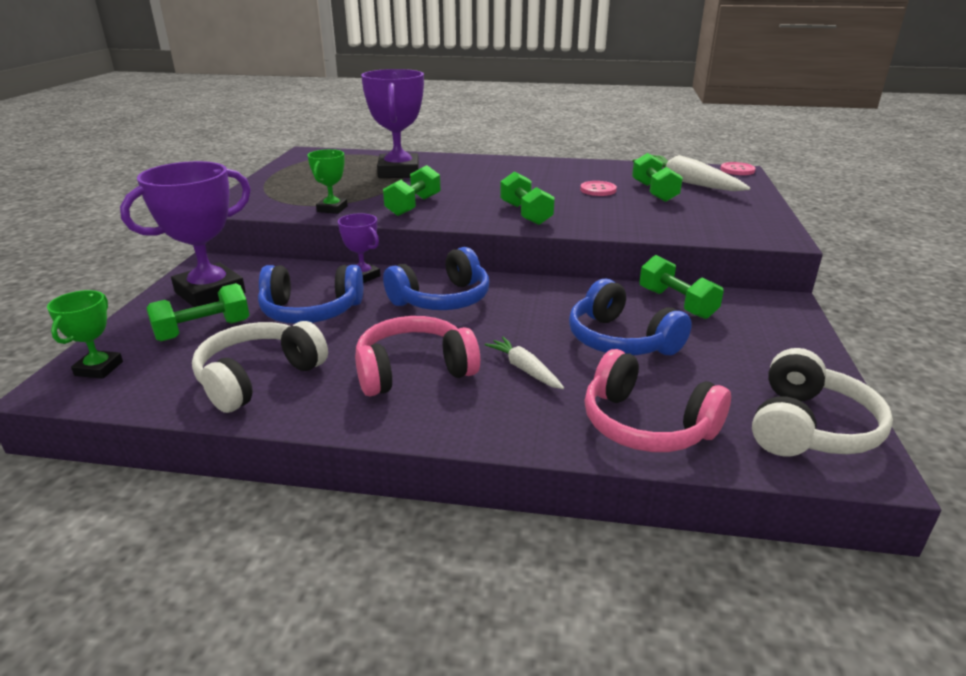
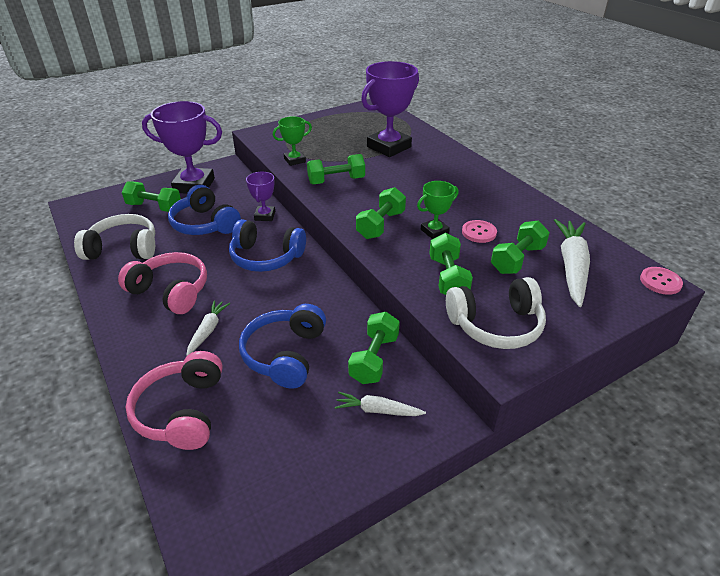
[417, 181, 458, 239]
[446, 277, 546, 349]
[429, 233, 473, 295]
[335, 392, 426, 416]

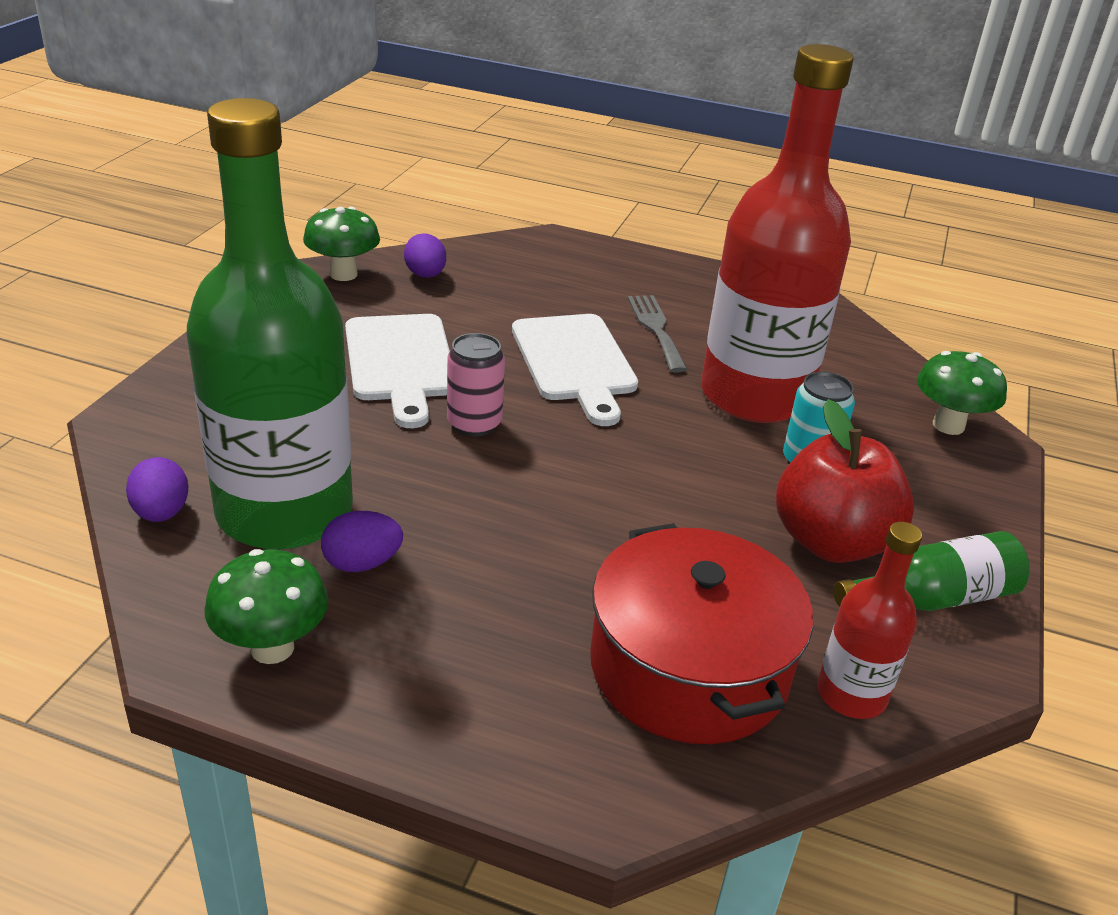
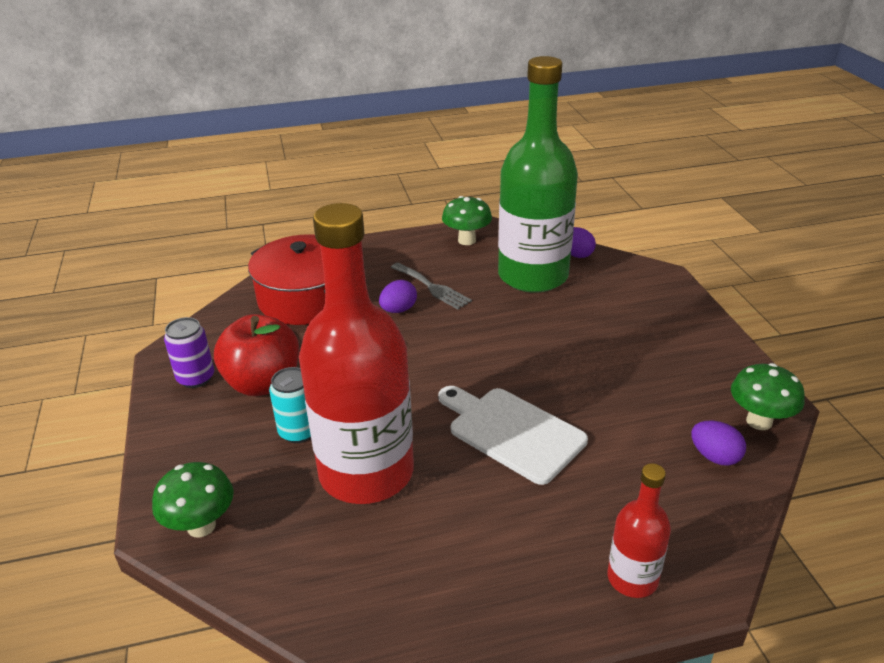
[391, 263, 472, 310]
[345, 314, 450, 428] (first image)
[447, 333, 505, 437] (first image)
[379, 280, 417, 313]
[607, 463, 671, 598]
[164, 317, 214, 388]

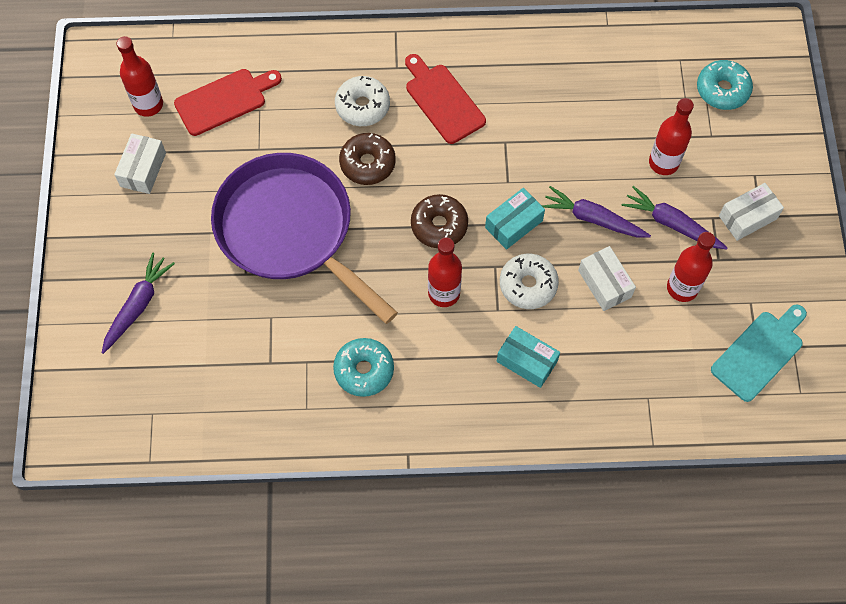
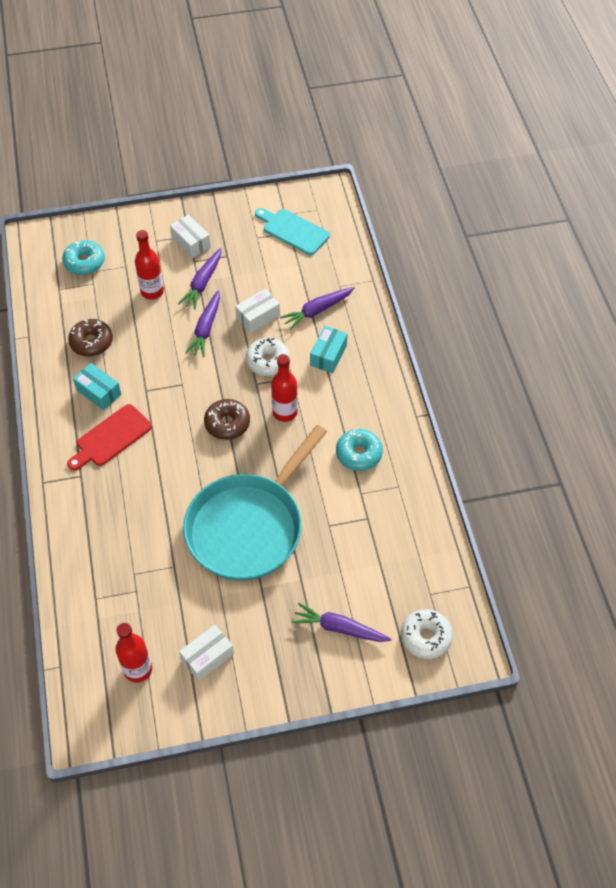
[174, 69, 282, 136] (first image)
[401, 609, 453, 659]
[179, 625, 234, 681]
[68, 319, 113, 357]
[183, 425, 327, 581]
[73, 363, 121, 410]
[667, 232, 715, 302] (first image)
[280, 287, 355, 330]

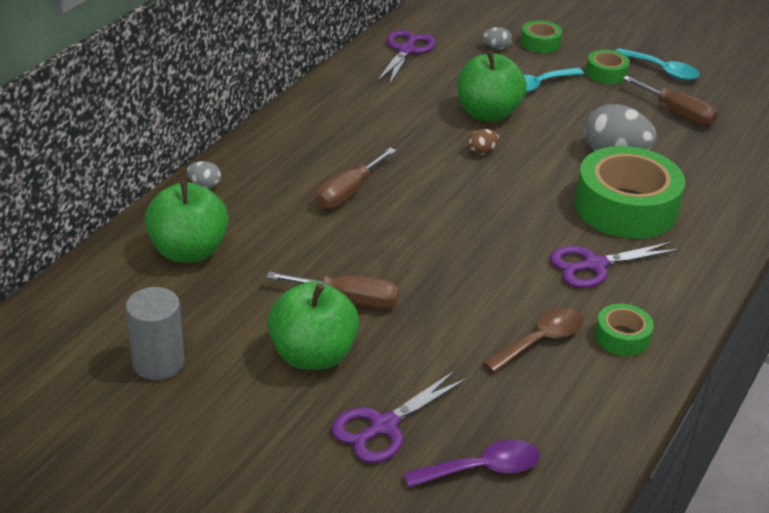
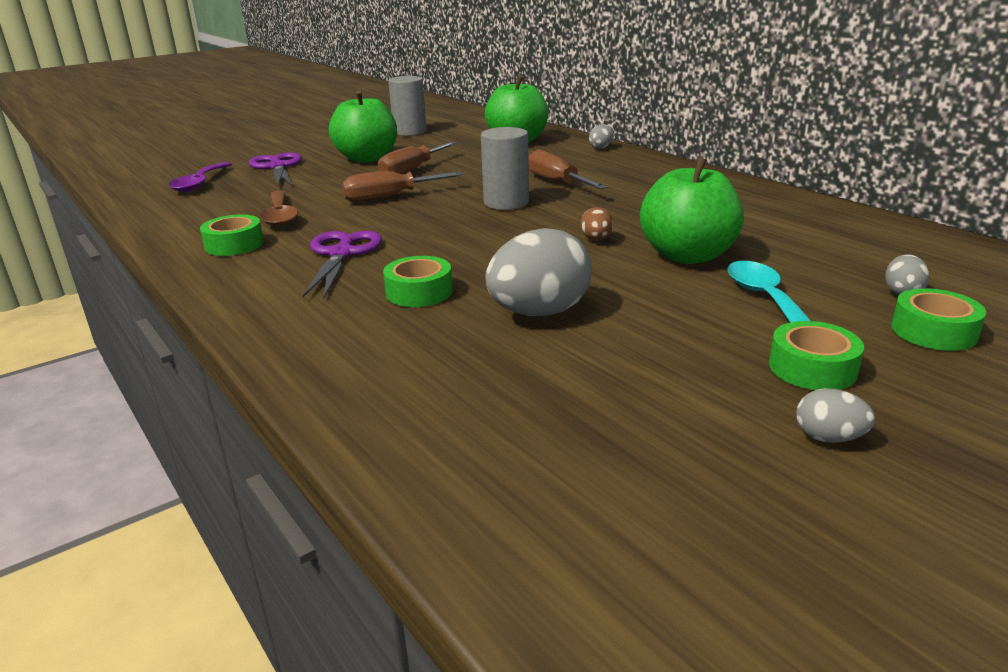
[377, 30, 436, 85] (first image)
[796, 388, 875, 443]
[342, 171, 463, 202]
[383, 256, 453, 307]
[481, 127, 529, 210]

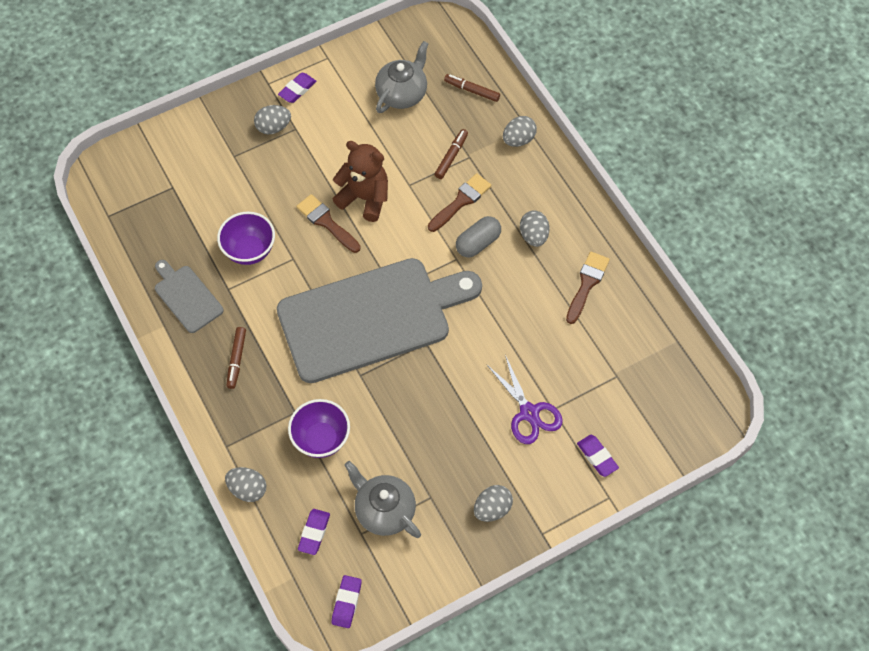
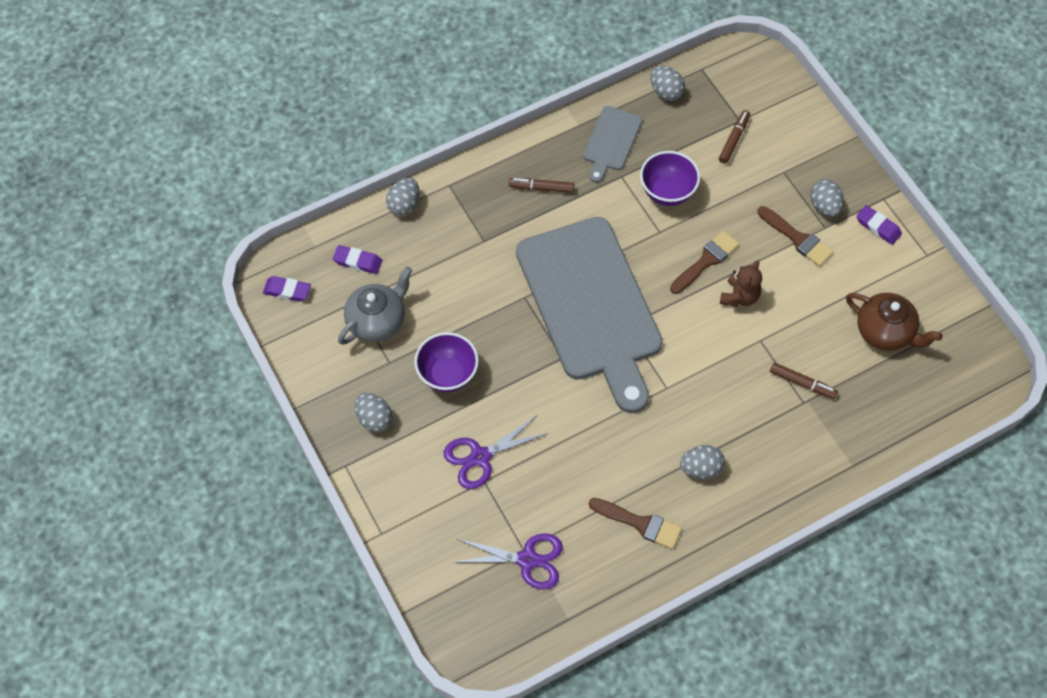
[846, 293, 942, 351]
[719, 110, 750, 164]
[651, 66, 685, 101]
[720, 260, 762, 307]
[757, 206, 834, 266]
[456, 216, 501, 258] (first image)
[583, 106, 642, 183]
[414, 332, 479, 392]
[577, 435, 619, 477] (first image)
[455, 533, 563, 590]

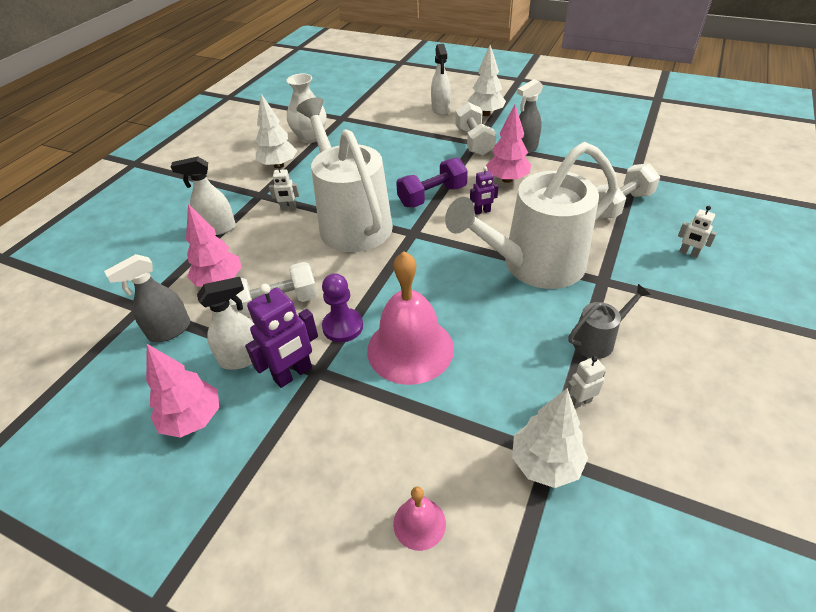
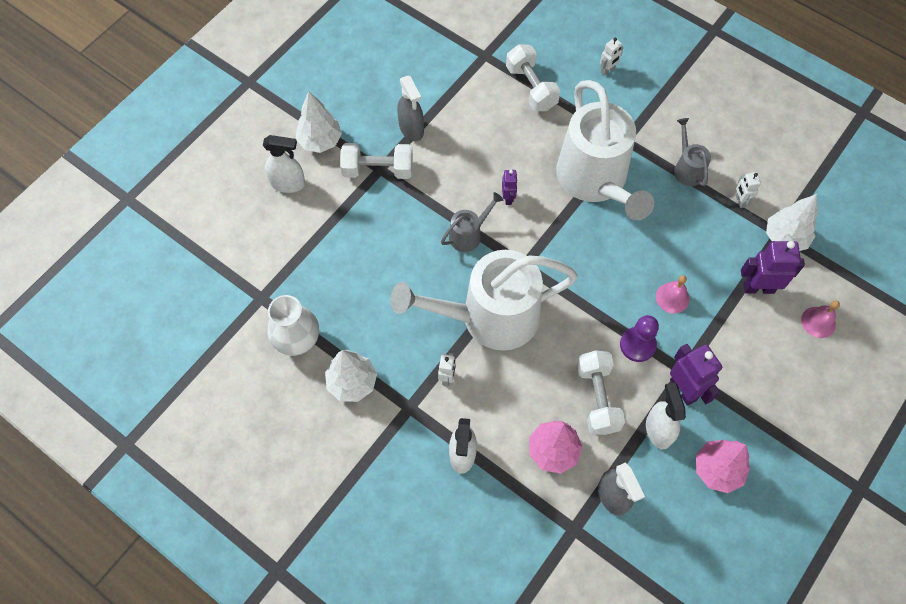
[486, 104, 531, 183] (first image)
[441, 192, 503, 252]
[656, 275, 690, 313]
[741, 241, 805, 294]

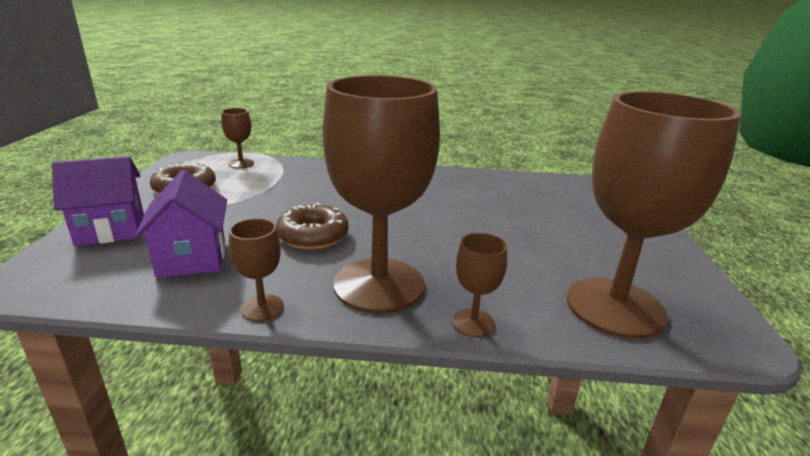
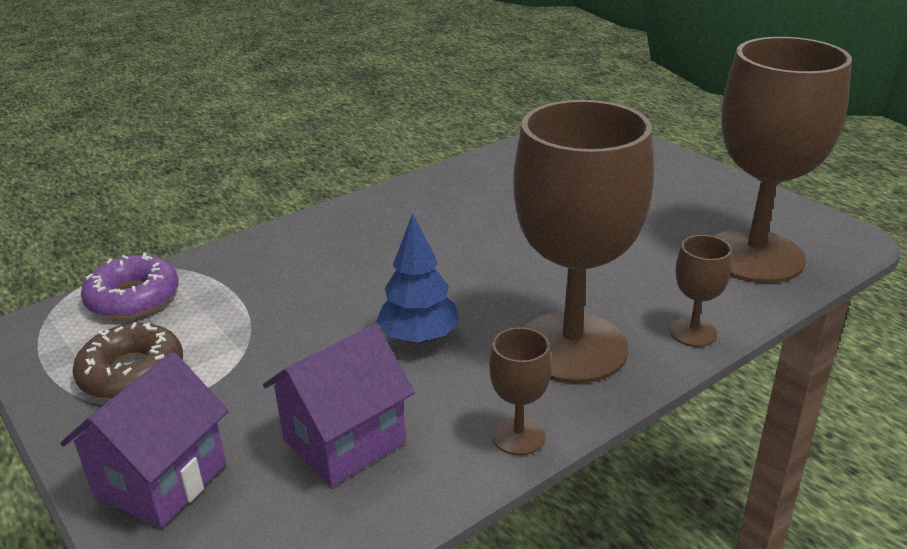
[81, 252, 179, 319]
[263, 324, 415, 486]
[376, 213, 460, 344]

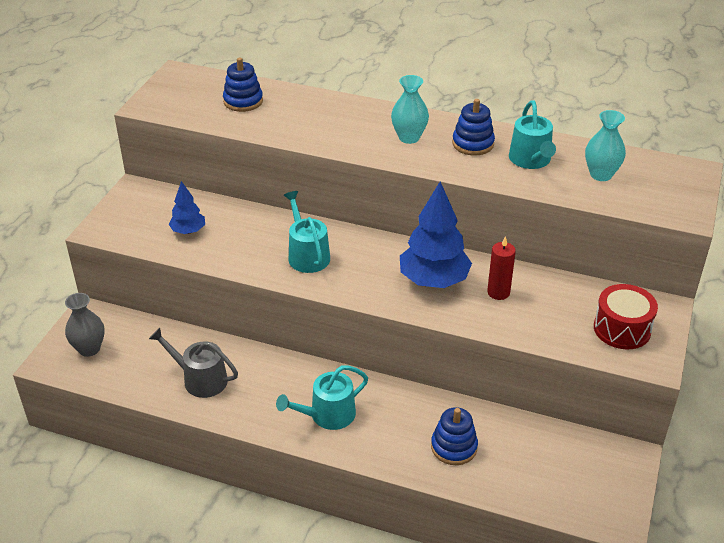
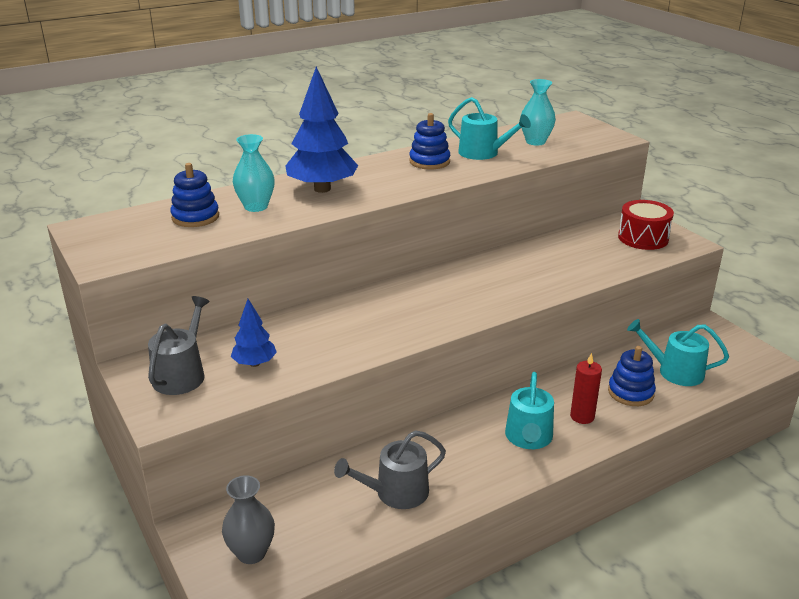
[233, 134, 275, 212]
[285, 67, 358, 193]
[627, 319, 729, 386]
[570, 353, 602, 424]
[148, 296, 210, 395]

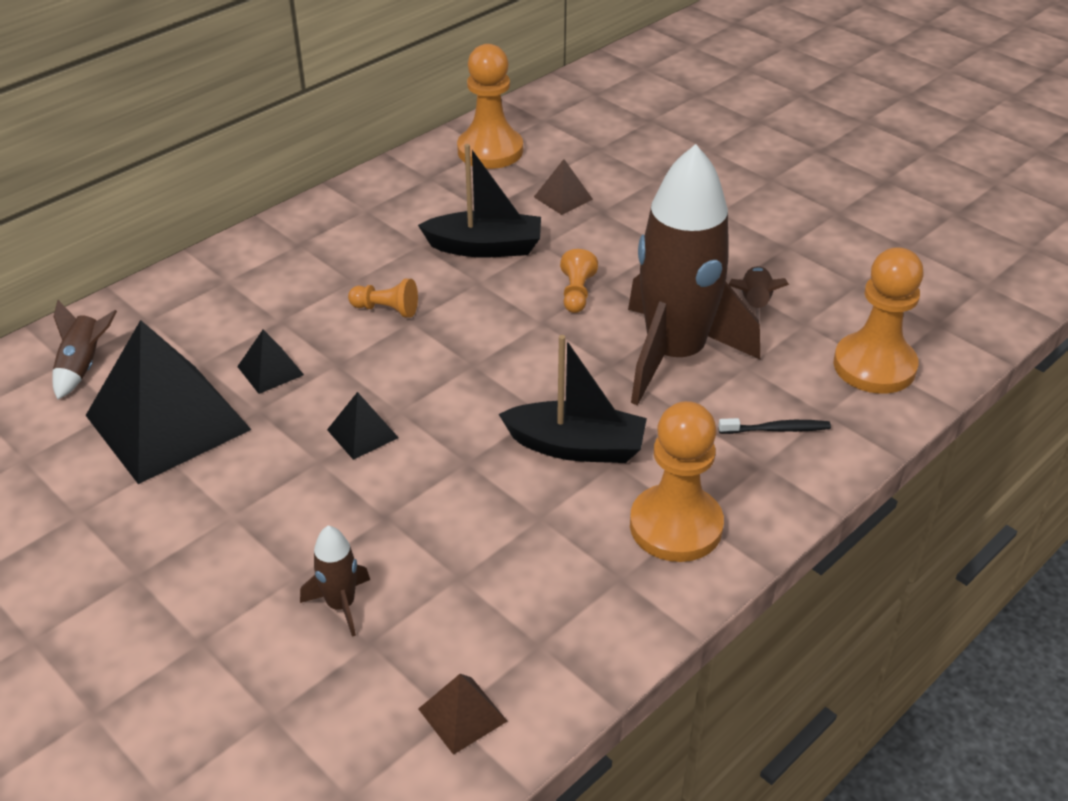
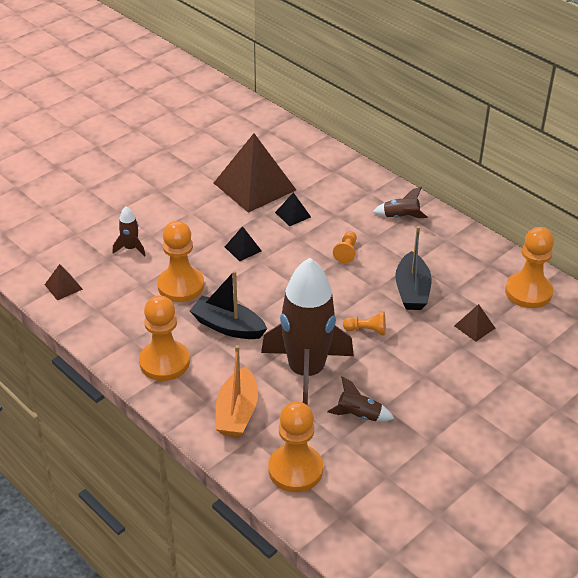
[373, 186, 428, 218]
[214, 133, 296, 213]
[190, 270, 267, 339]
[215, 345, 258, 437]
[157, 221, 204, 302]

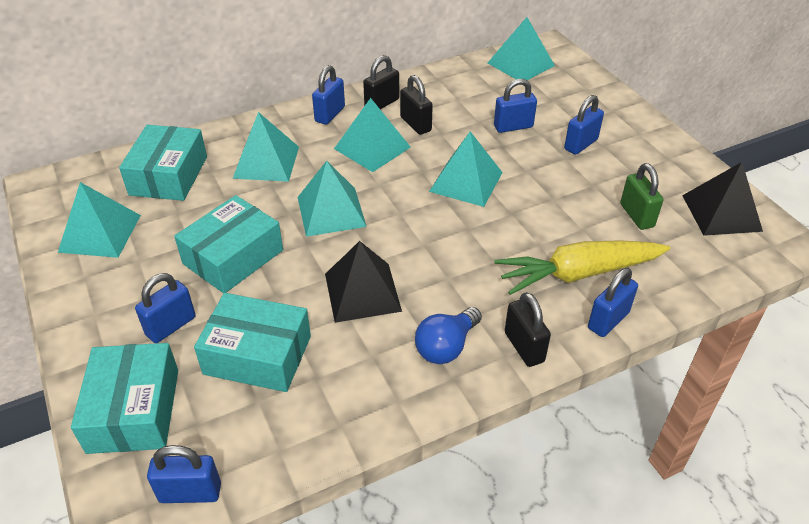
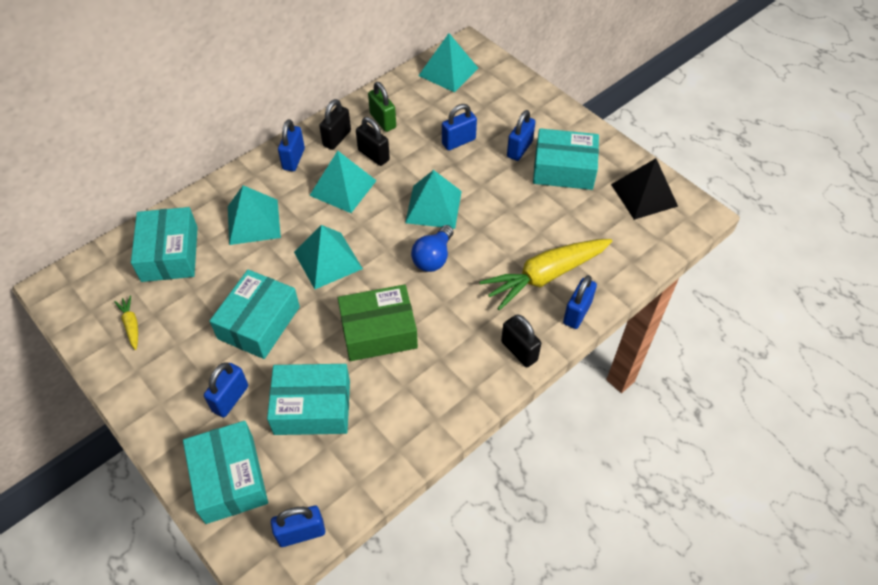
[368, 82, 396, 132]
[114, 296, 138, 350]
[338, 284, 418, 361]
[411, 225, 453, 272]
[533, 128, 599, 190]

